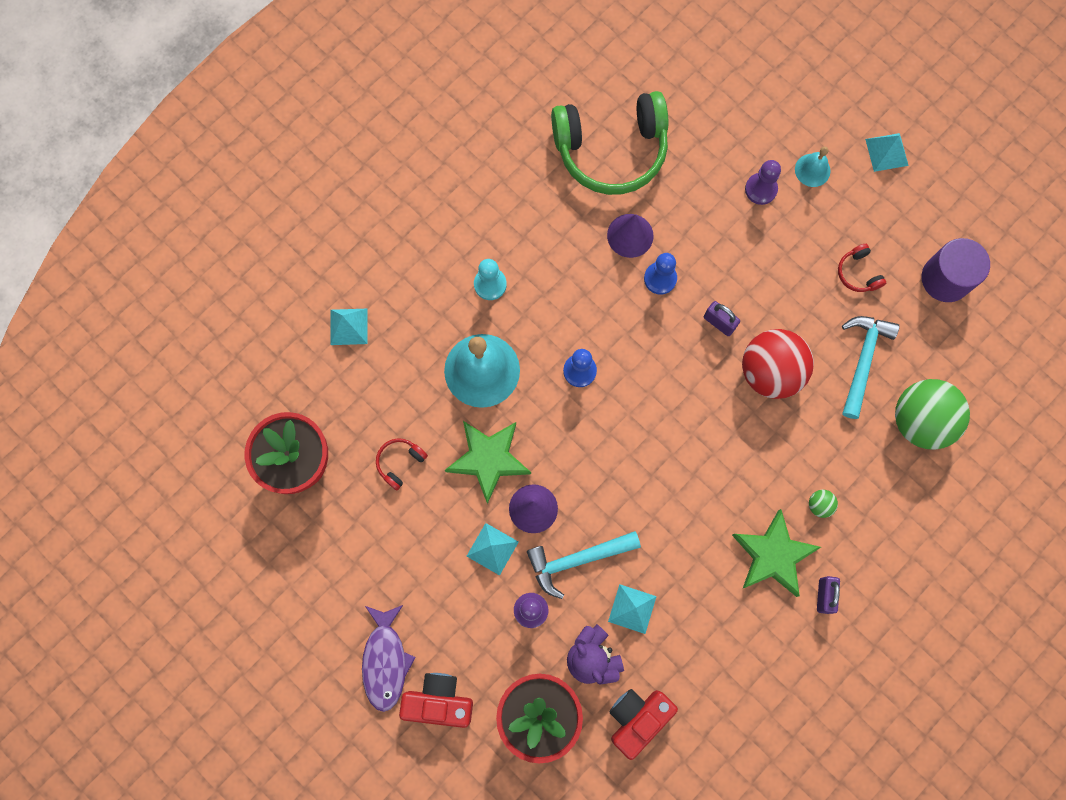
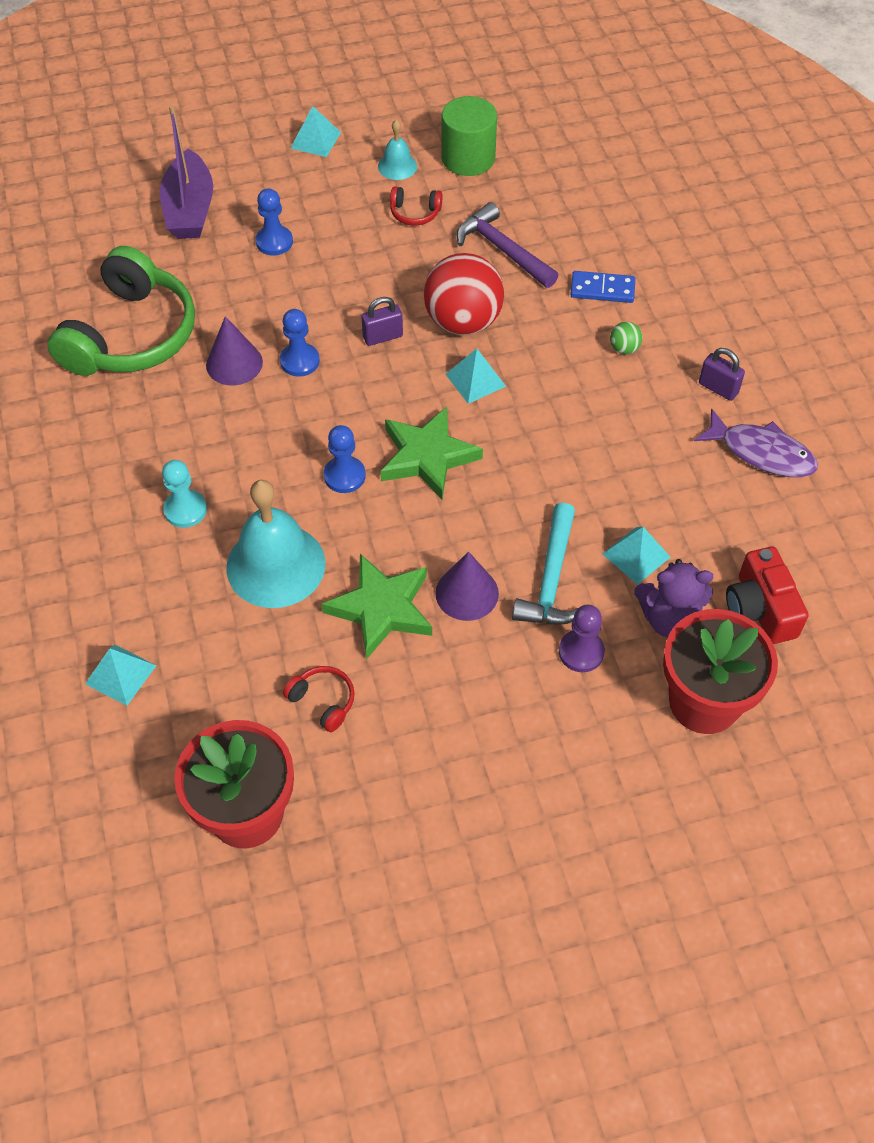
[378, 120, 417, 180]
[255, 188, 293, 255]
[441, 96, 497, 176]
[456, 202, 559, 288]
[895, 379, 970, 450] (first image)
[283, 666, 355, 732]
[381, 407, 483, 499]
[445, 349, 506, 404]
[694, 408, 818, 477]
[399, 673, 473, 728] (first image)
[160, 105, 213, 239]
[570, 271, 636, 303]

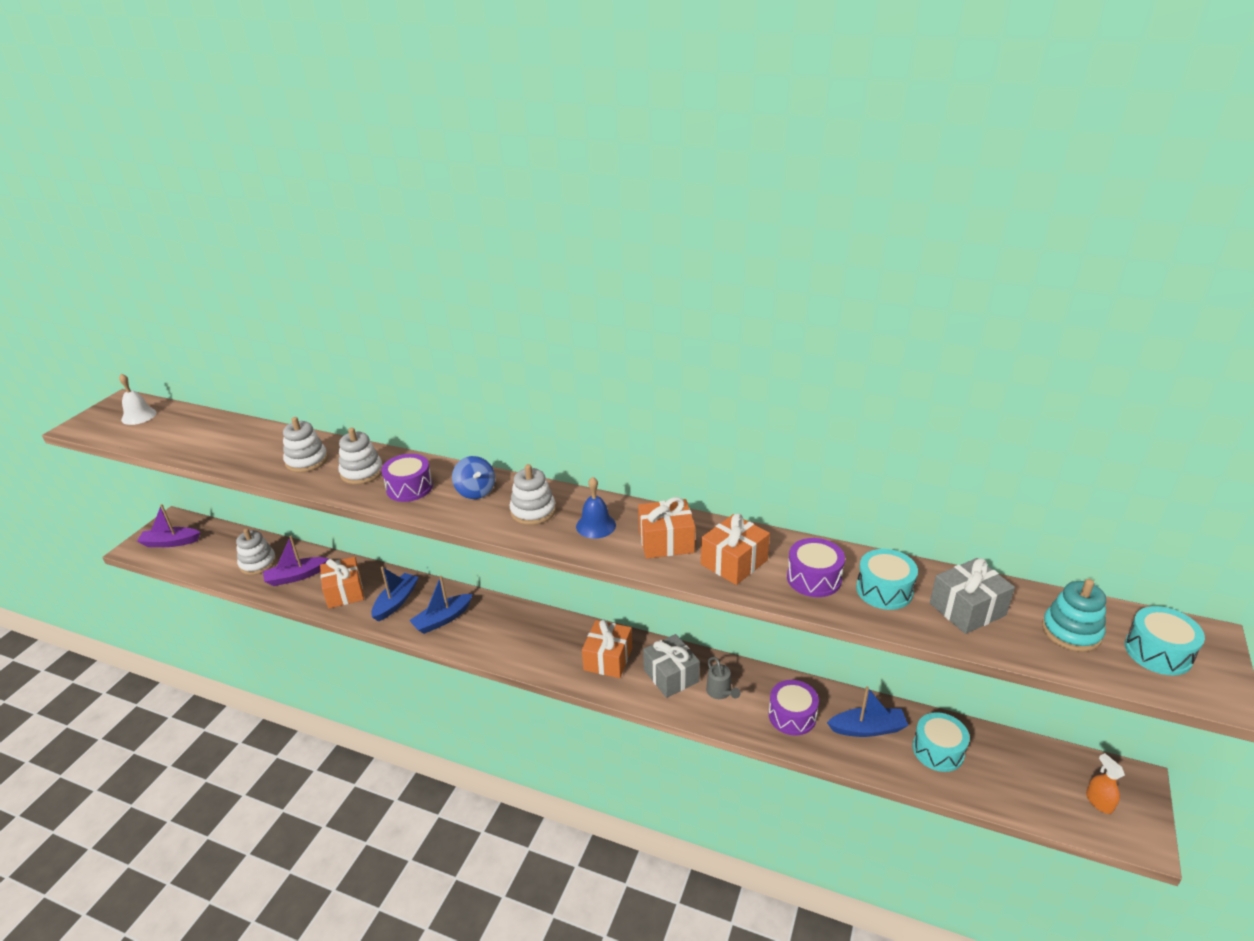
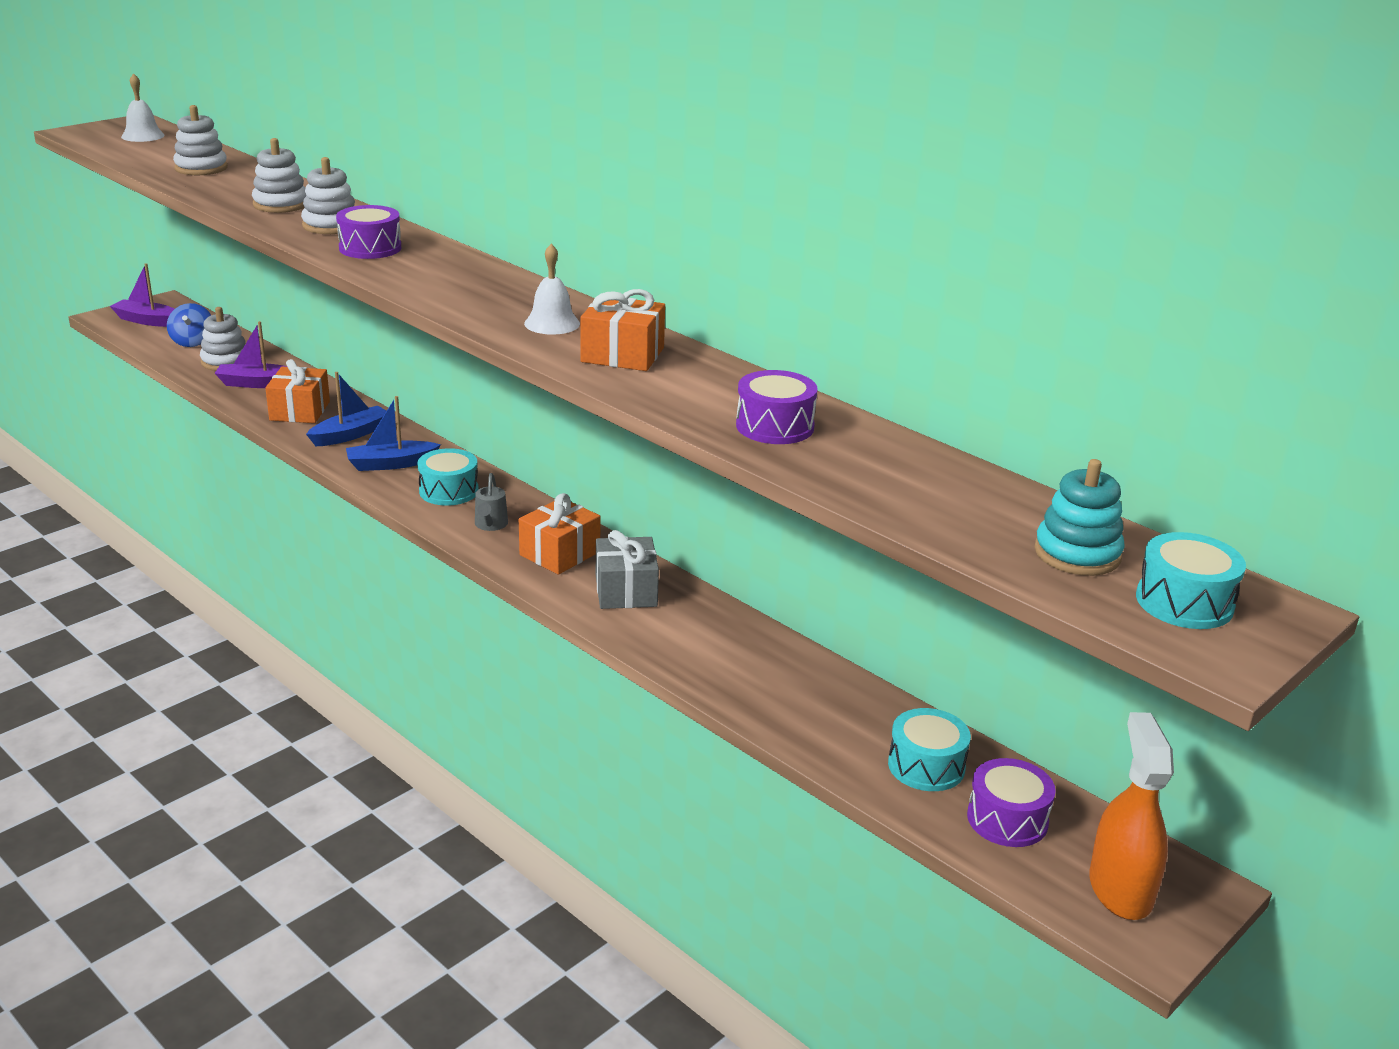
[167, 303, 211, 347]
[173, 105, 228, 175]
[524, 244, 580, 335]
[701, 514, 770, 585] (first image)
[417, 448, 479, 506]
[930, 558, 1015, 634] (first image)
[475, 473, 508, 531]
[967, 758, 1056, 847]
[827, 686, 908, 737] (first image)
[1089, 712, 1174, 920]

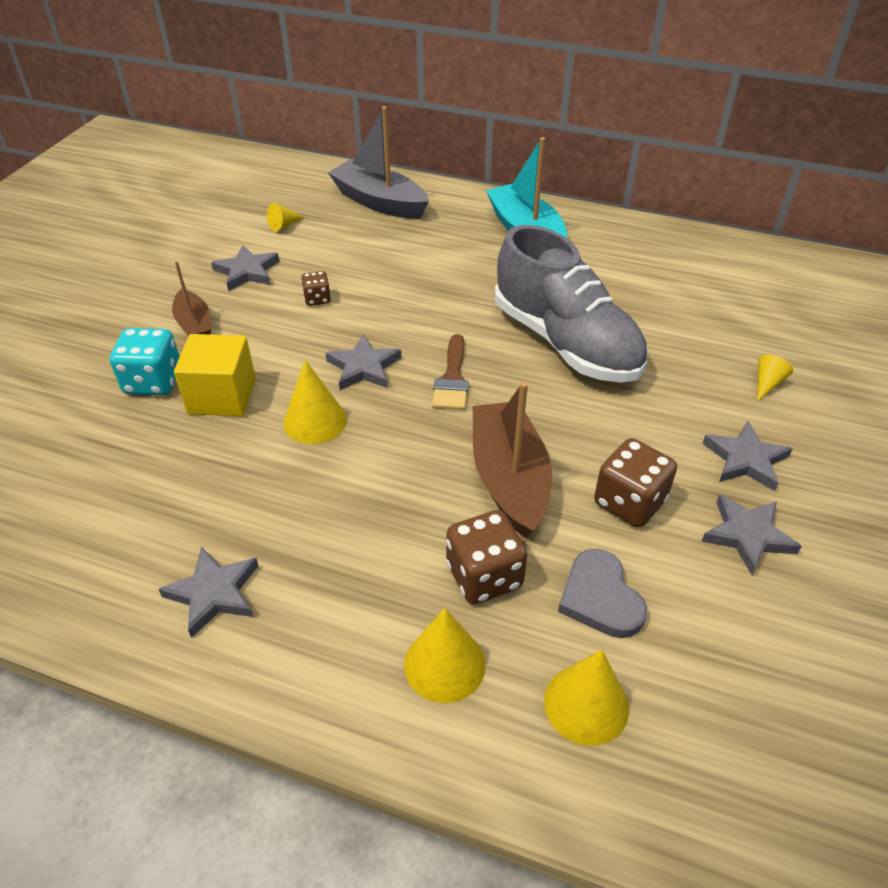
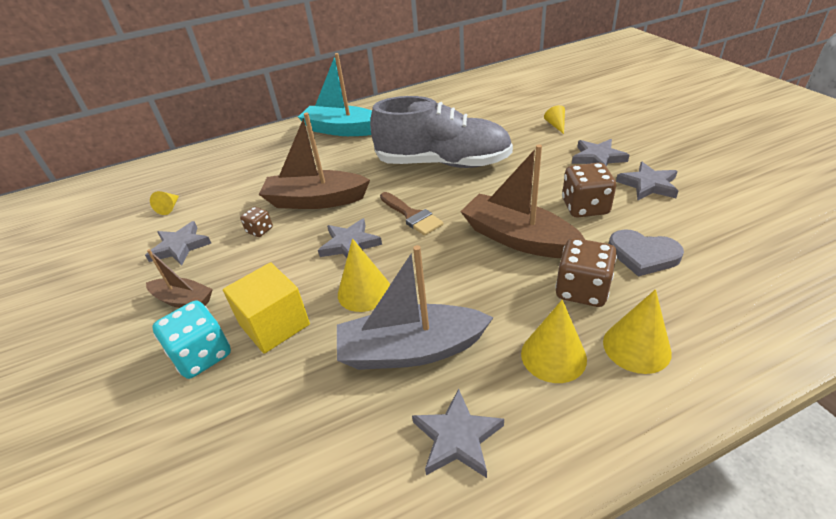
[337, 245, 494, 370]
[521, 300, 587, 383]
[258, 112, 370, 209]

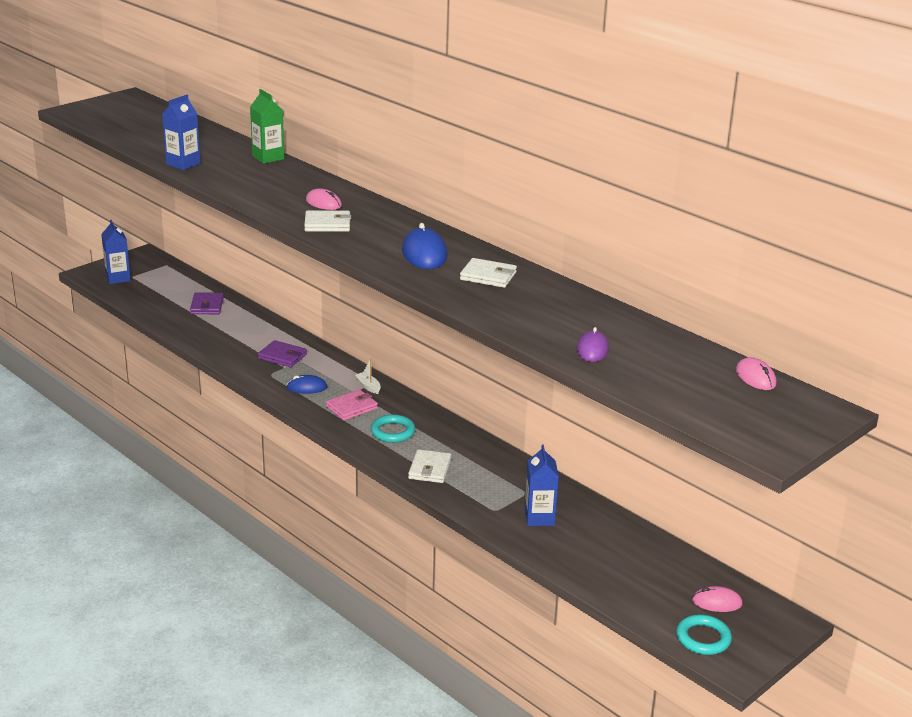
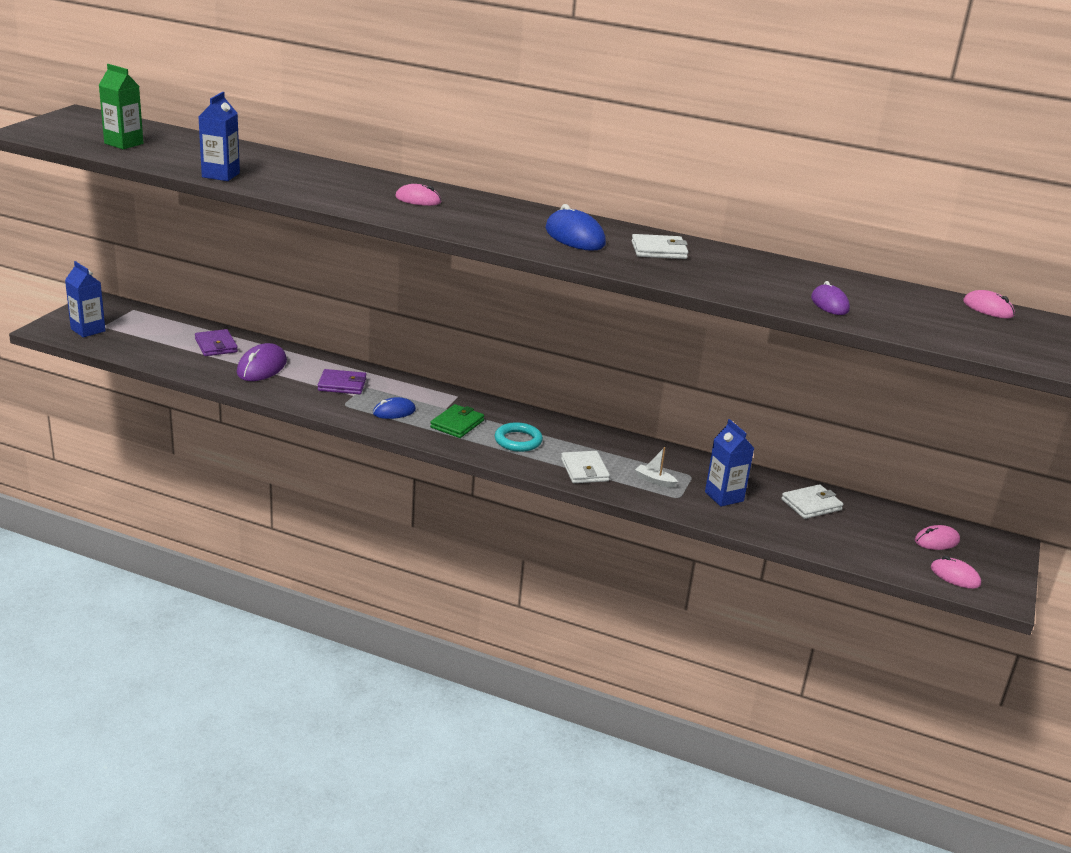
[99, 64, 144, 149]
[781, 484, 843, 519]
[635, 447, 678, 488]
[430, 404, 484, 438]
[931, 556, 981, 589]
[237, 343, 287, 381]

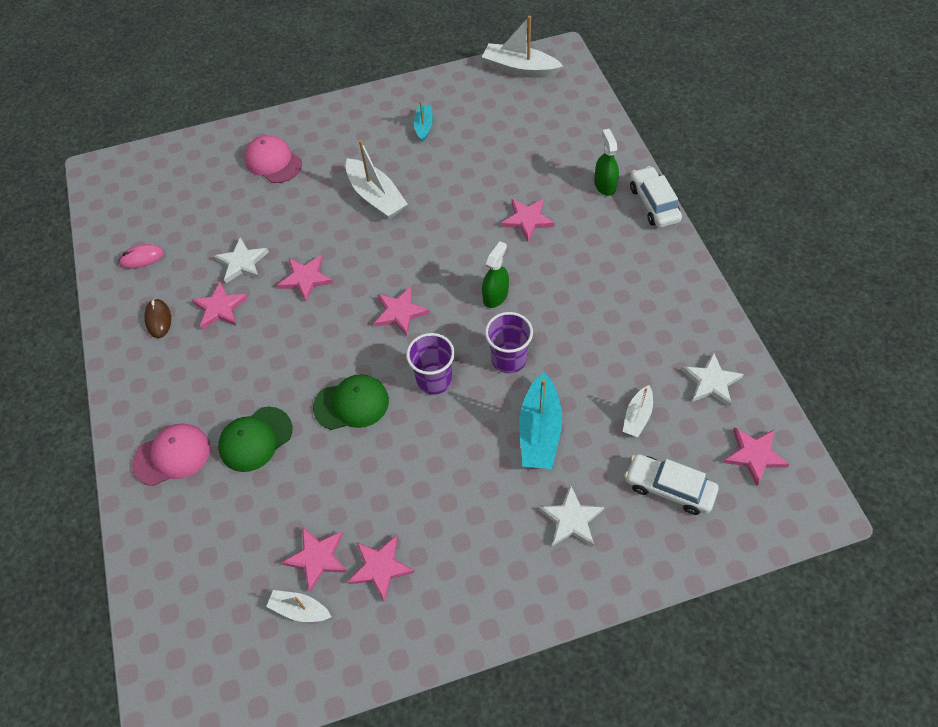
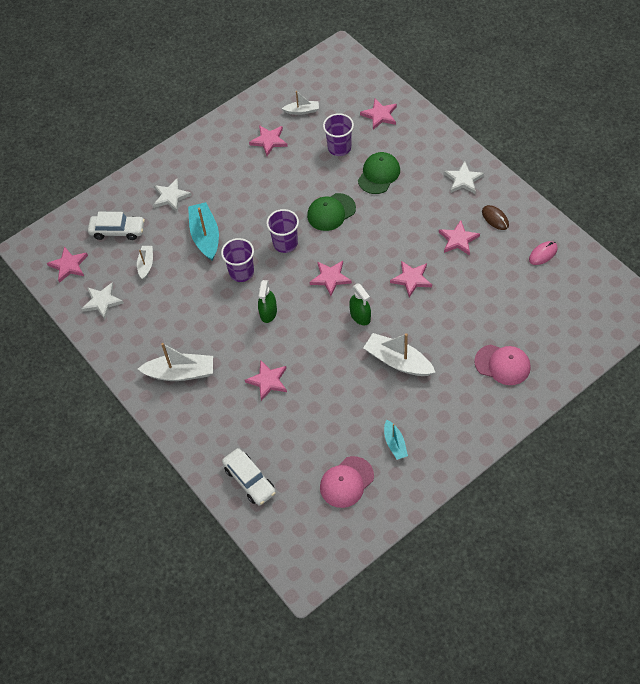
[138, 343, 213, 381]
[349, 283, 371, 325]
[222, 448, 276, 506]
[444, 161, 484, 194]
[320, 456, 374, 508]
[360, 99, 397, 130]
[323, 113, 354, 156]

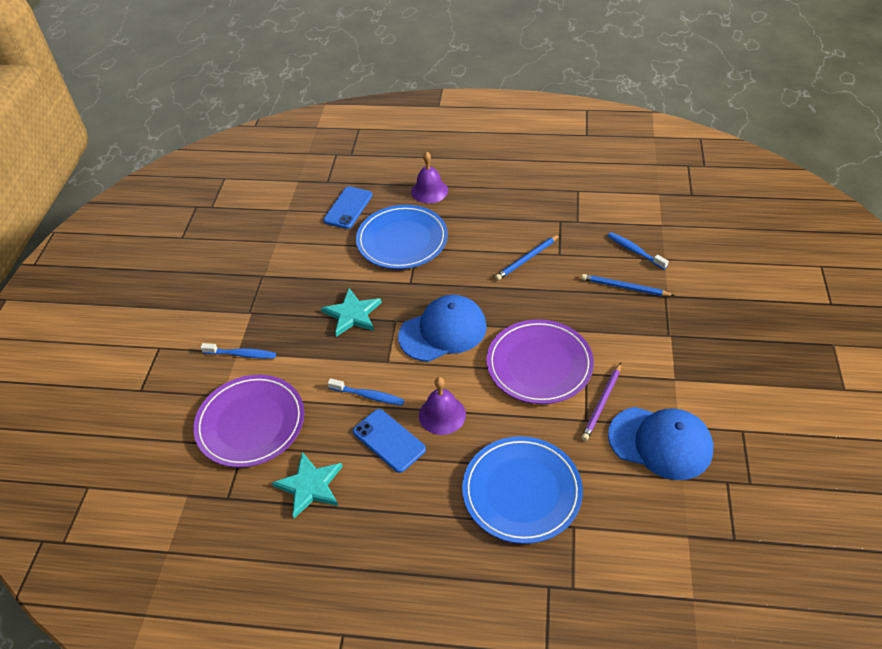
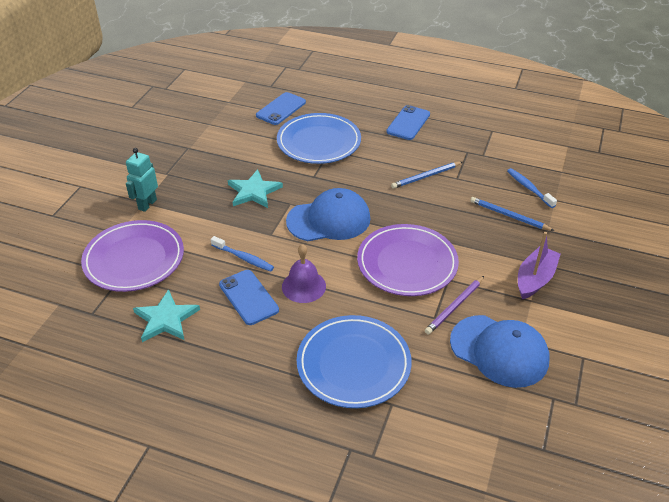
[411, 151, 448, 203] (first image)
[126, 148, 158, 212]
[386, 105, 430, 140]
[518, 232, 561, 299]

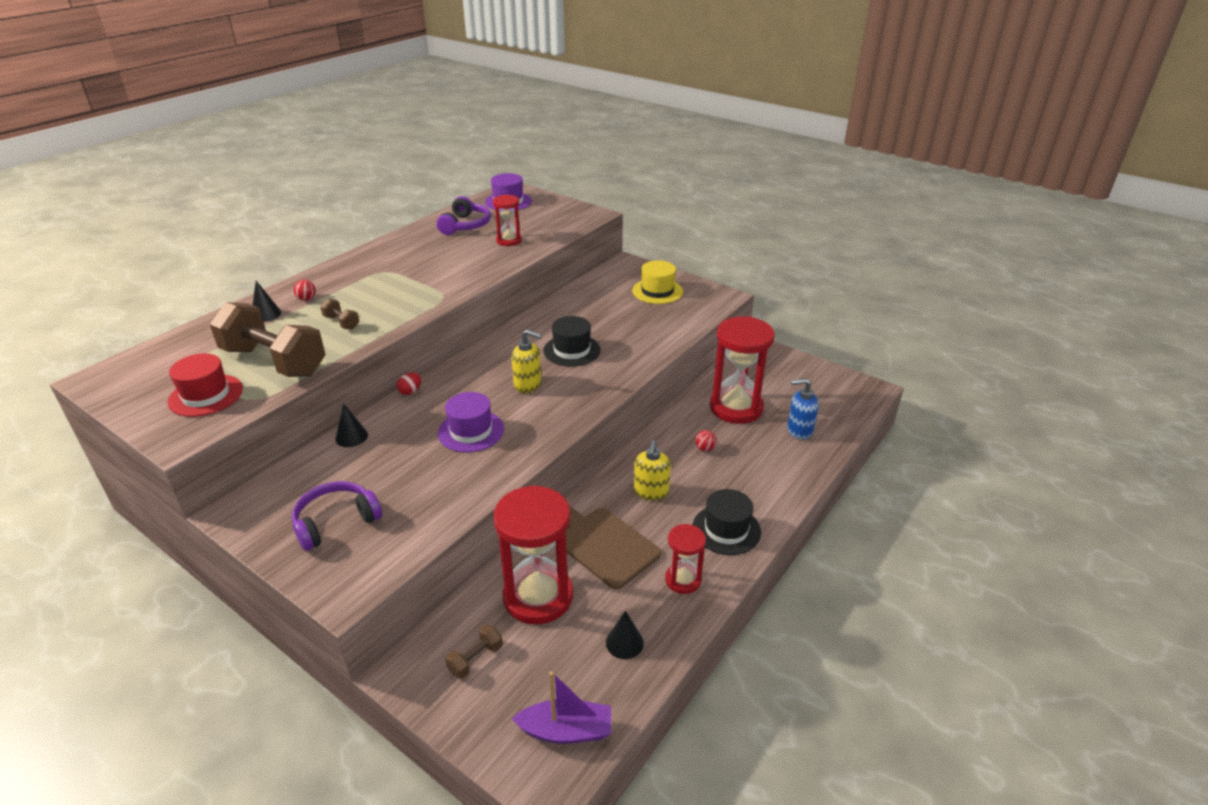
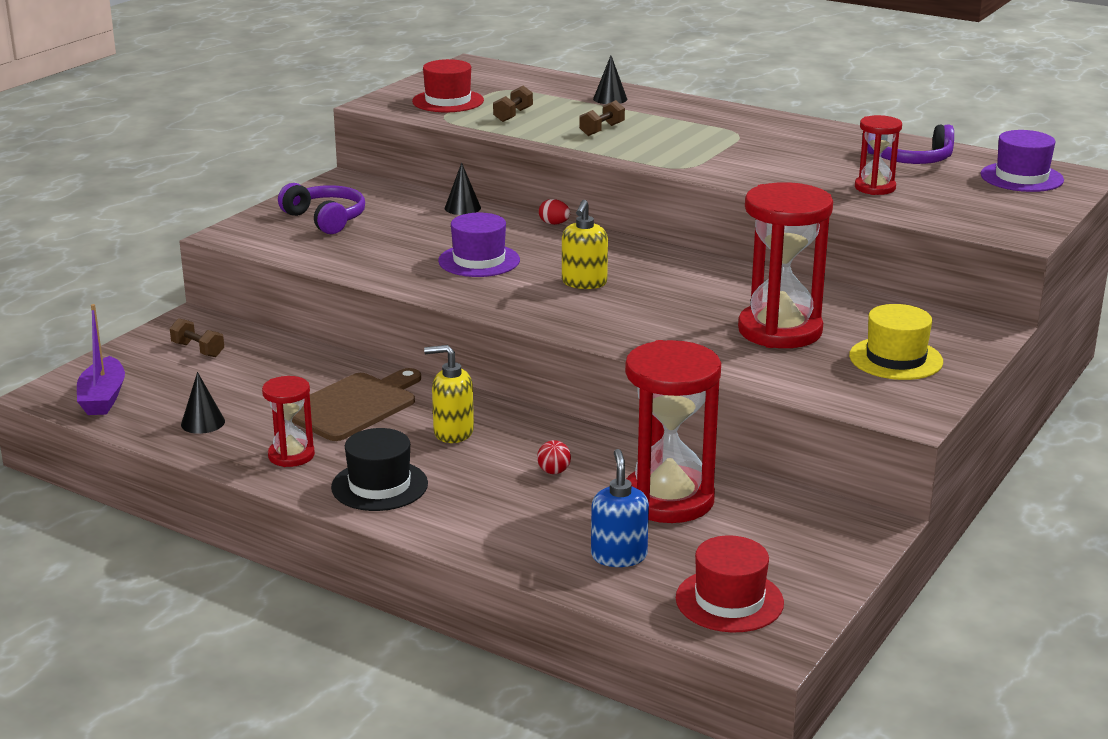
[293, 280, 316, 301] (first image)
[493, 86, 533, 122]
[543, 316, 601, 367] (first image)
[738, 182, 833, 348]
[676, 535, 784, 632]

